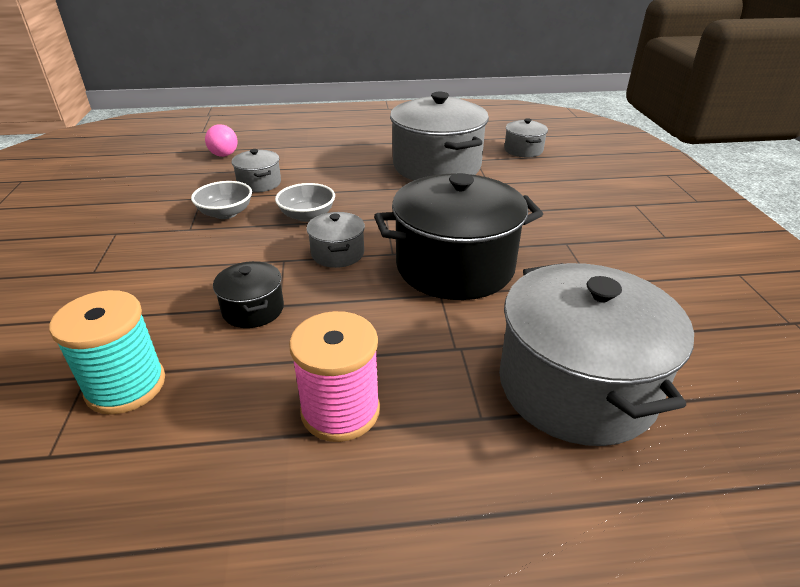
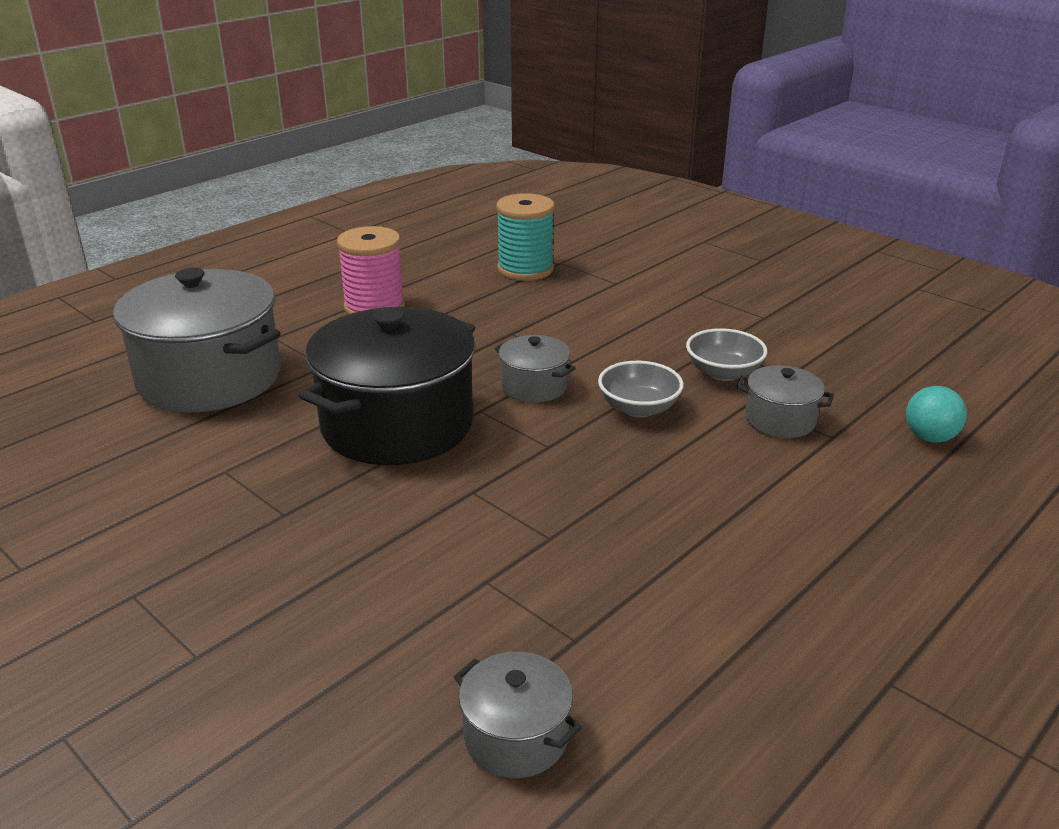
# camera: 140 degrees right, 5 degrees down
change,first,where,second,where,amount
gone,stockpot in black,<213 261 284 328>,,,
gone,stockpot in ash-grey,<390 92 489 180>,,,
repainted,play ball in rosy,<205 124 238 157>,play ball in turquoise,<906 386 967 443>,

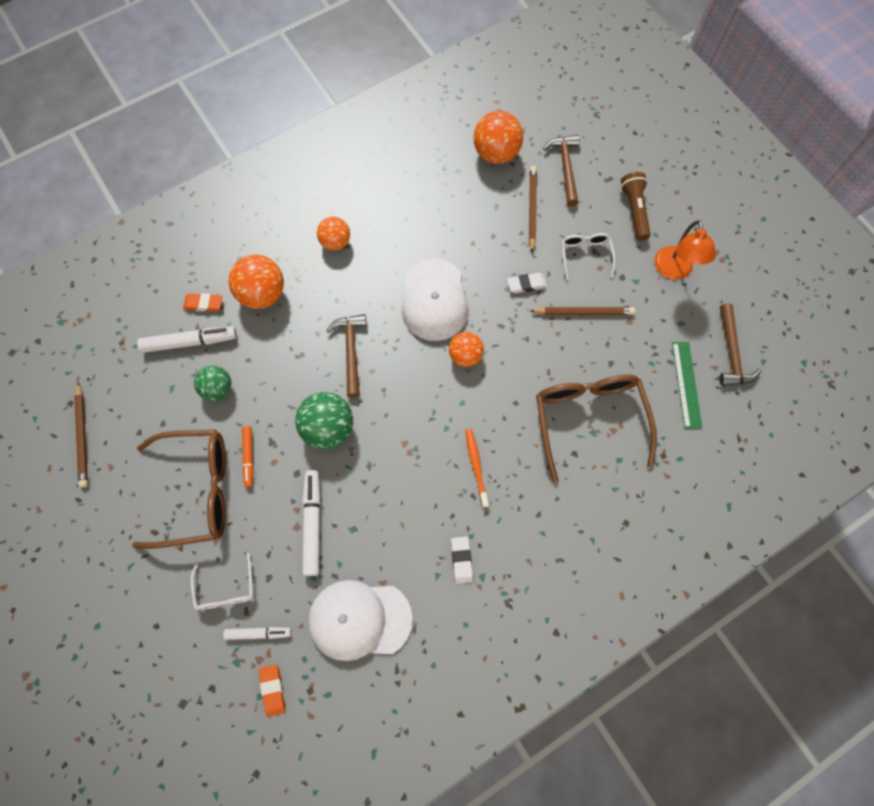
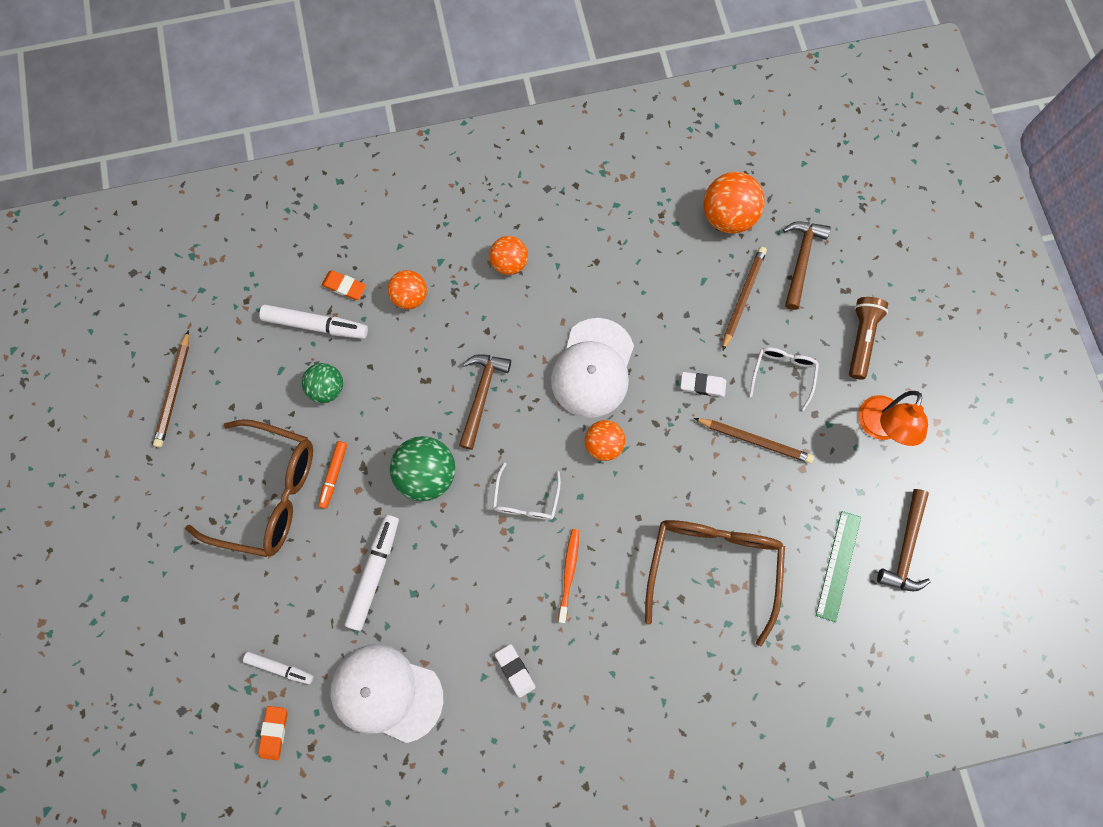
# camera: 20 degrees right, 5 degrees up
change,first,where,second,where,amount
shifted,eyeglasses in snow-white,<190 553 253 610>,,<493 463 561 520>,
rotated,pencil eraser in snow-white,<451 536 473 584>,,<495 644 536 698>,45 degrees counterclockwise
scaled,play ball in orange,<228 255 284 309>,,<387 270 427 309>,x0.64

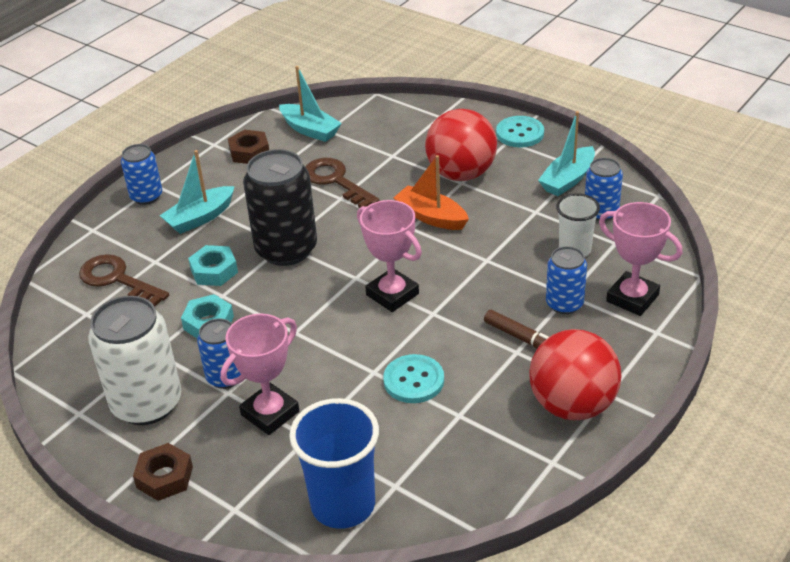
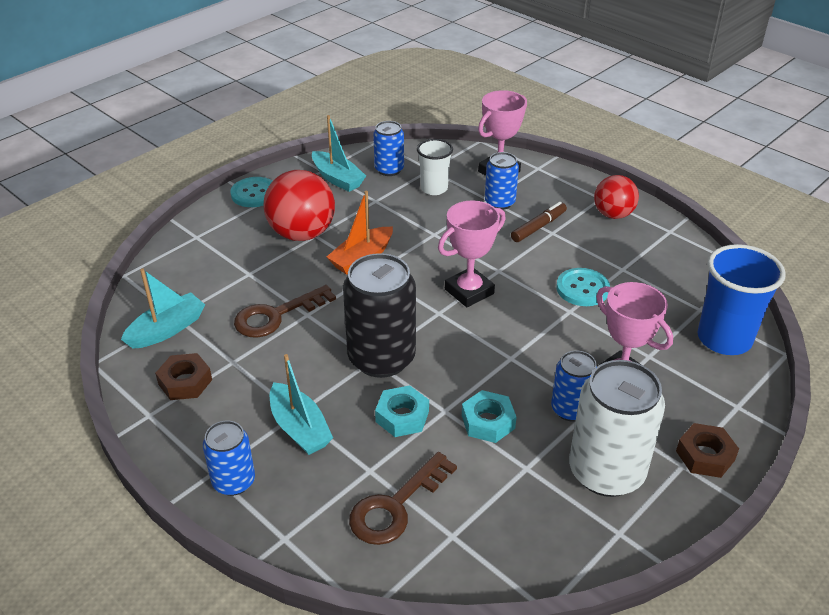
# camera: 85 degrees left, 0 degrees up
change,first,where,second,where,amount
scaled,play ball in red,<529 329 622 421>,,<594 175 639 219>,x0.64

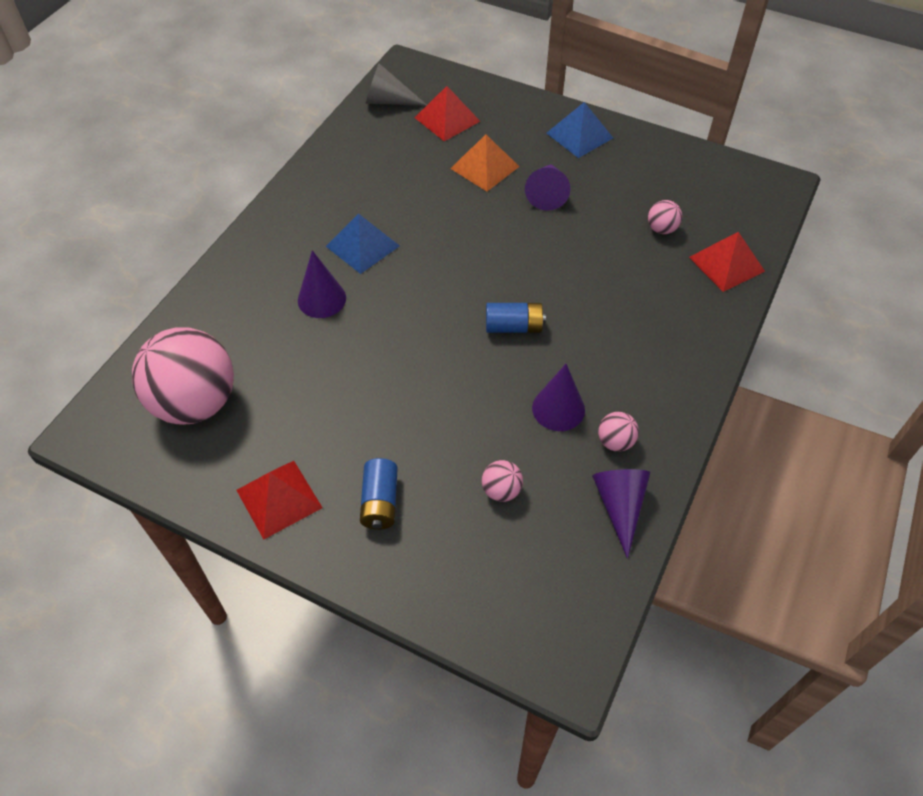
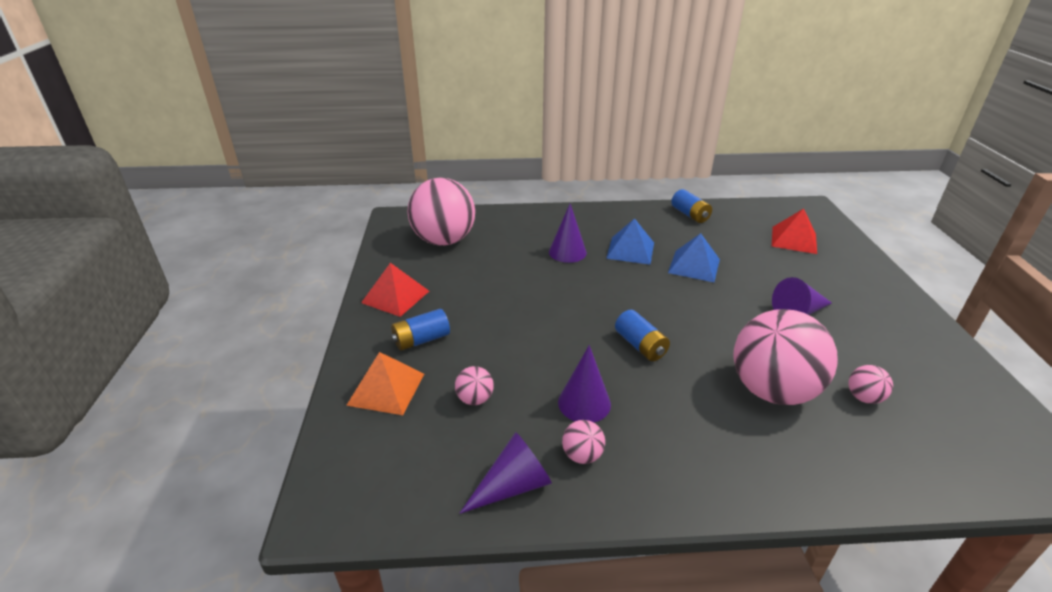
# camera: 60 degrees right, 20 degrees down
change,first,where,second,where,amount
gone,cone in ash-grey,<365 63 427 106>,,,
gone,pyramid in red,<689 232 765 292>,,,
new,,,battery in blue,<671 189 712 223>,
new,,,play ball in rosy,<733 309 838 405>,
shifted,pyramid in orange,<450 134 520 191>,,<346 352 424 415>,
shifted,pyramid in blue,<547 102 613 158>,,<668 233 720 282>,

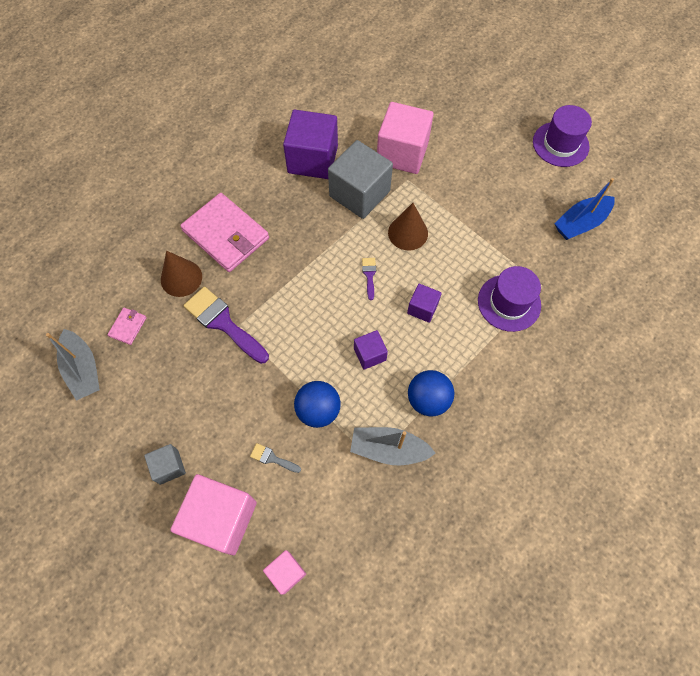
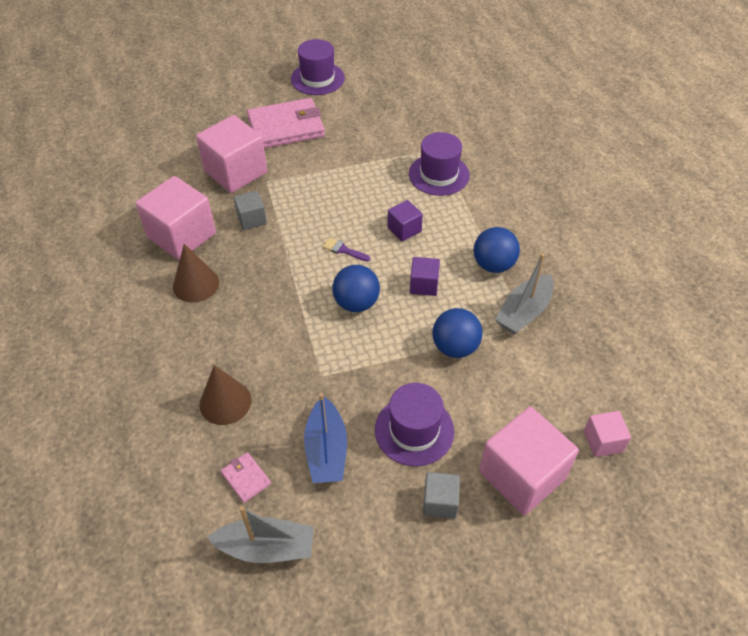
# camera: 60 degrees left, 15 degrees down
change,first,where,second,where,amount
gone,brush in purple,<183 287 269 364>,,,
gone,brush in ash-grey,<250 443 301 473>,,,
new,,,play ball in blue,<332 265 380 312>,
new,,,top hat in purple,<375 383 454 466>,
shifted,wallet in rosy,<180 193 269 272>,,<247 98 325 148>,
shifted,cone in dark brown,<388 203 428 251>,,<173 244 219 303>,
shifted,toy boat in blue,<554 178 615 240>,,<304 393 347 483>,
repainted,block in purple,<283 110 338 179>,block in rosy,<135 176 216 260>,
scaled,block in ash-grey,<328 140 393 219>,,<234 191 267 230>,x0.51

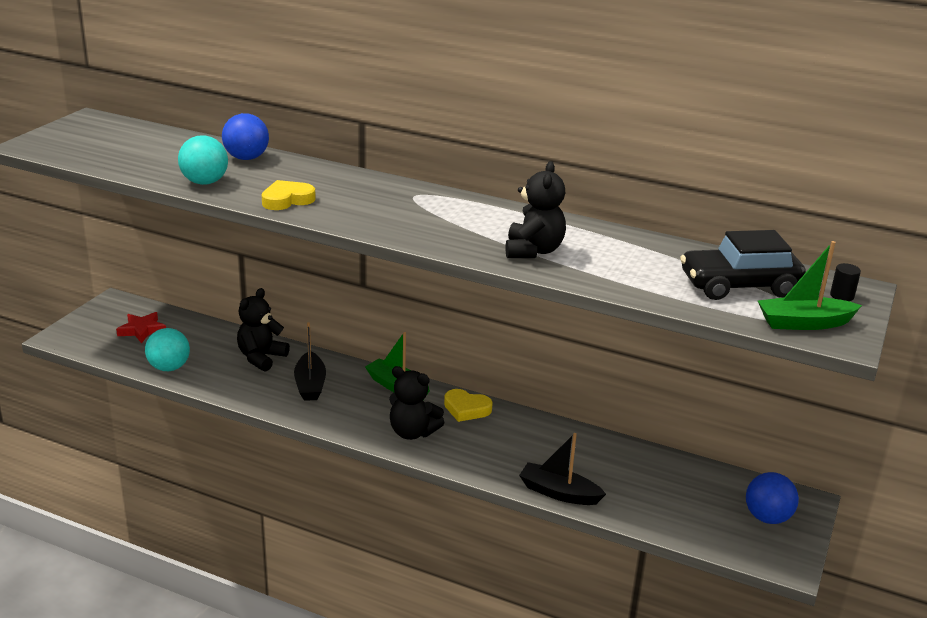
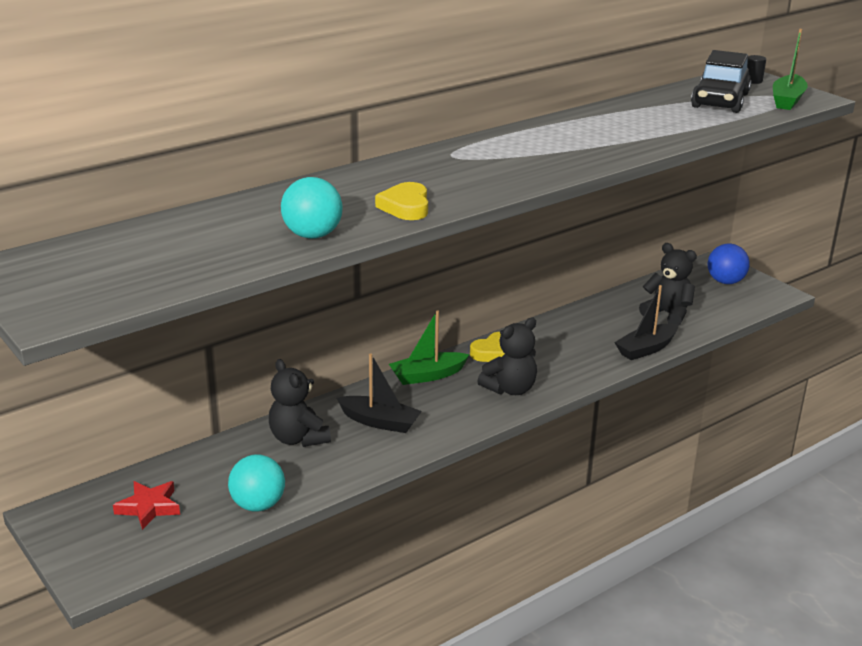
# camera: 60 degrees left, 0 degrees up
change,first,where,second,where,amount
gone,play ball in blue,<222 113 269 160>,,,
shifted,stuffed bear in black,<506 161 566 258>,,<639 243 697 326>,

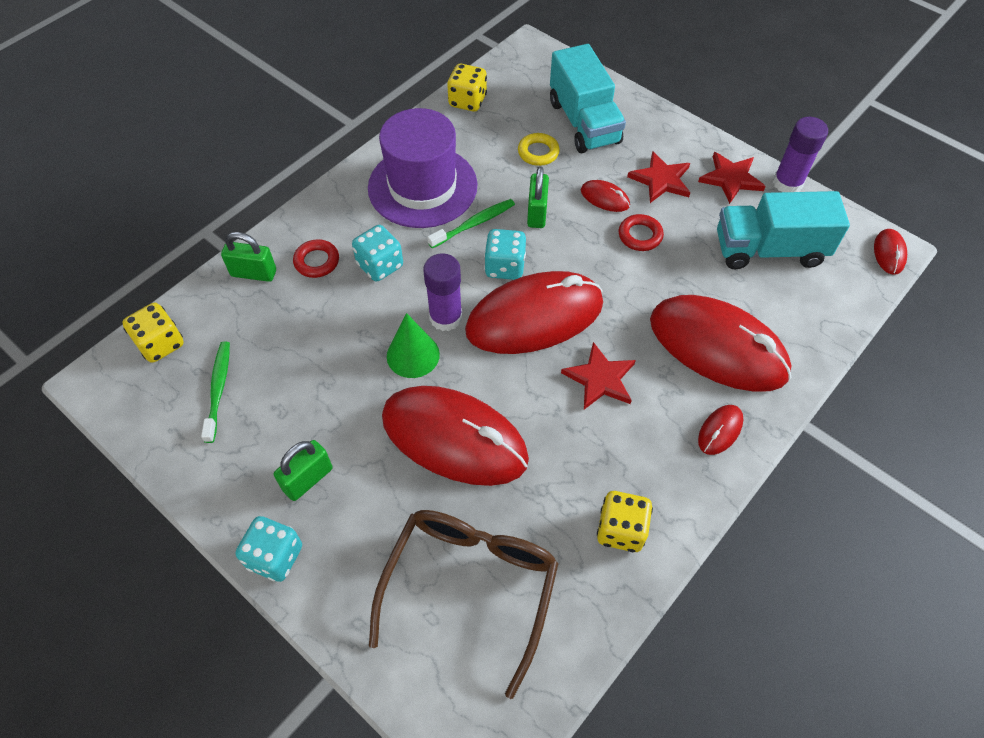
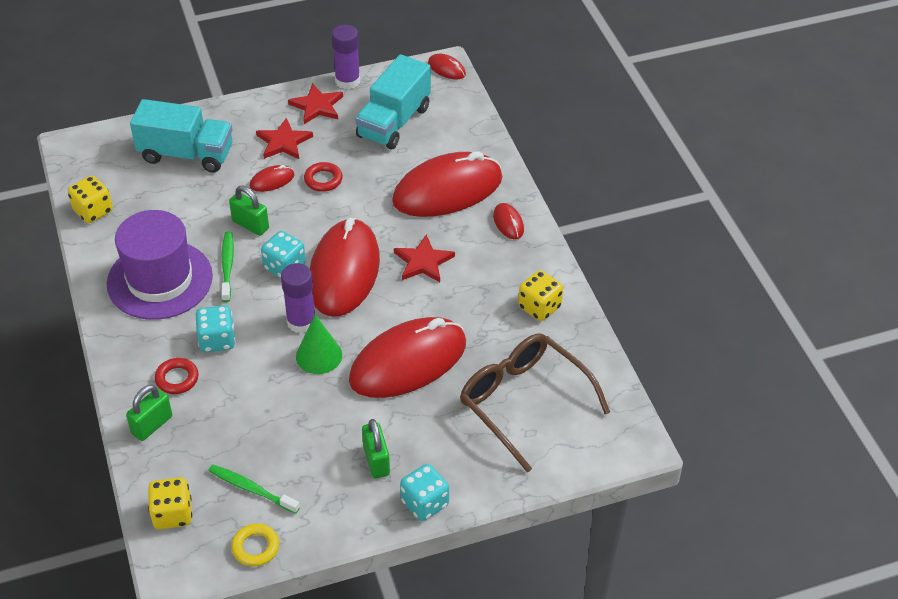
# camera: 60 degrees left, 10 degrees down
change,first,where,second,where,amount
shifted,hoop in bright yellow,<518 133 560 166>,,<231 523 279 566>,

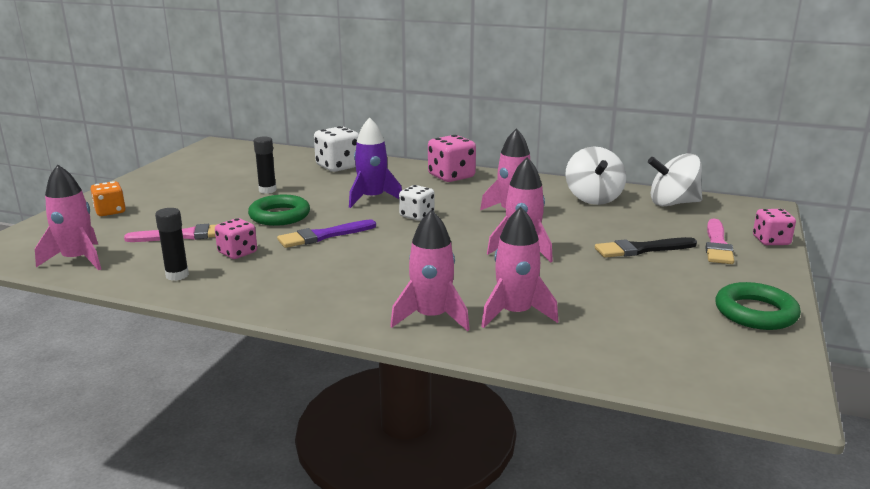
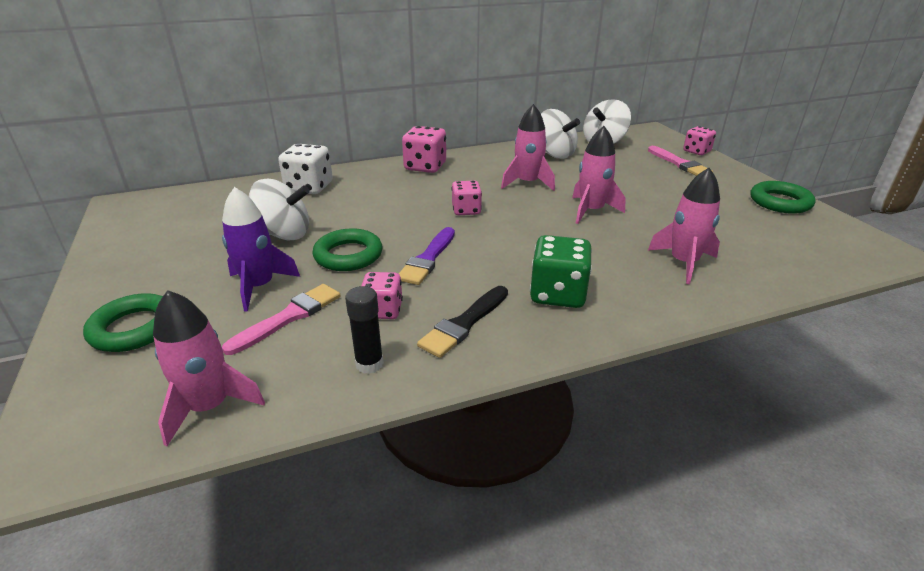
# camera: 40 degrees left, 10 degrees up
change,first,where,second,where,amount
gone,toy rocket in rosy,<390 210 470 331>,,,
new,,,dice in green,<530 235 592 308>,
shifted,toy rocket in purple,<349 117 402 208>,,<222 187 300 312>,
shifted,brush in black,<595 237 697 258>,,<417 286 508 358>,
swapped,dice in orange,<91 181 126 216>,hoop in green,<83 293 163 352>,
swapped,stick of glue in black,<254 136 277 194>,whirligig in snow-white,<249 178 310 240>,
repainted,dice in snow-white,<399 185 435 221>,dice in rosy,<452 180 482 215>,

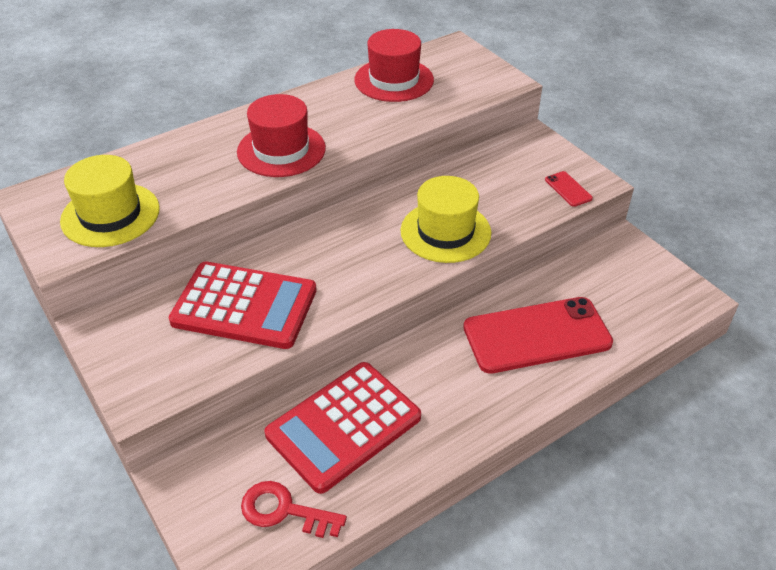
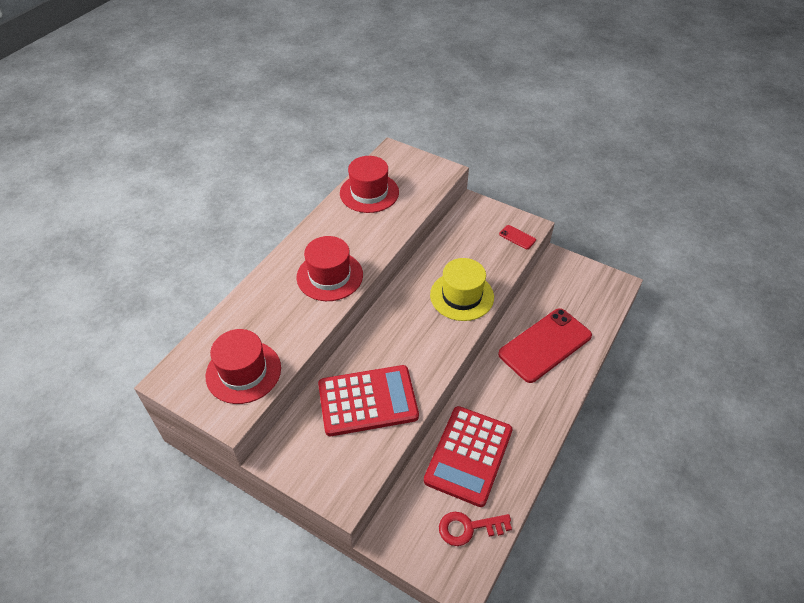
# camera: 25 degrees left, 5 degrees up
change,first,where,second,where,amount
repainted,top hat in bright yellow,<60 155 160 247>,top hat in red,<206 329 281 404>,

